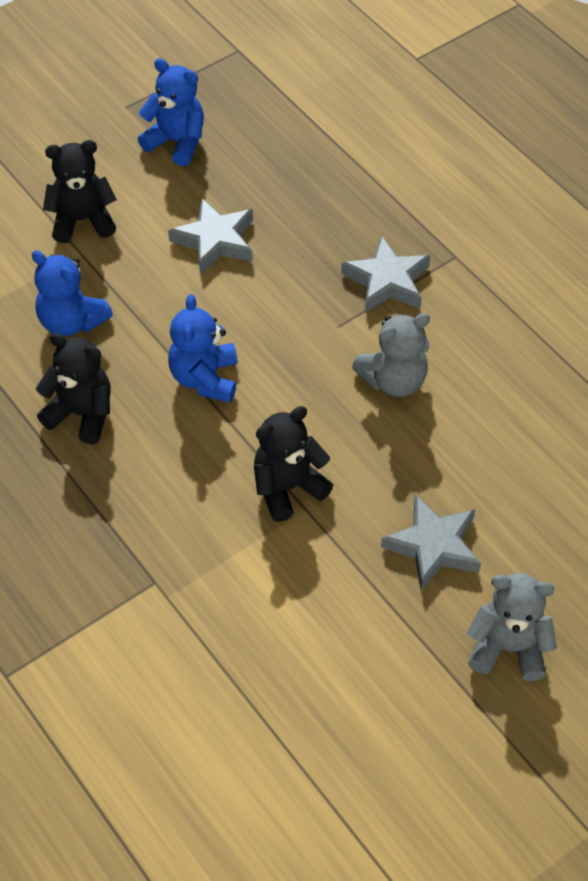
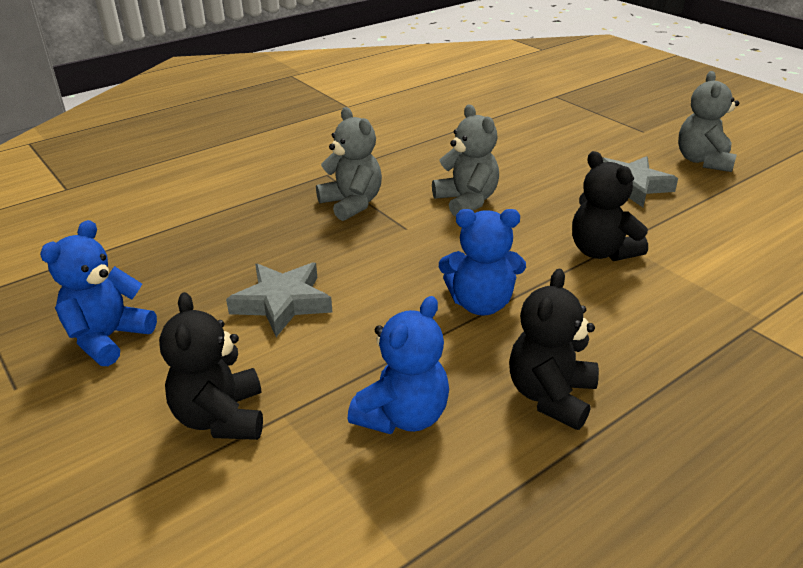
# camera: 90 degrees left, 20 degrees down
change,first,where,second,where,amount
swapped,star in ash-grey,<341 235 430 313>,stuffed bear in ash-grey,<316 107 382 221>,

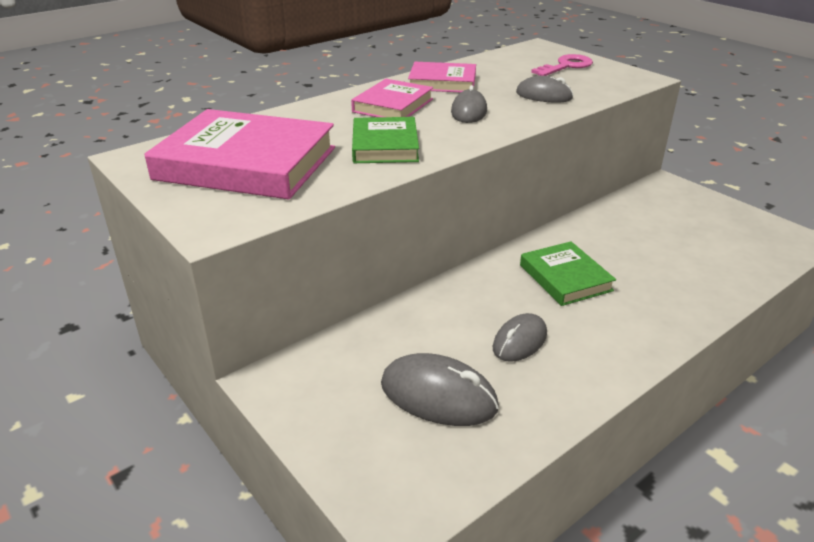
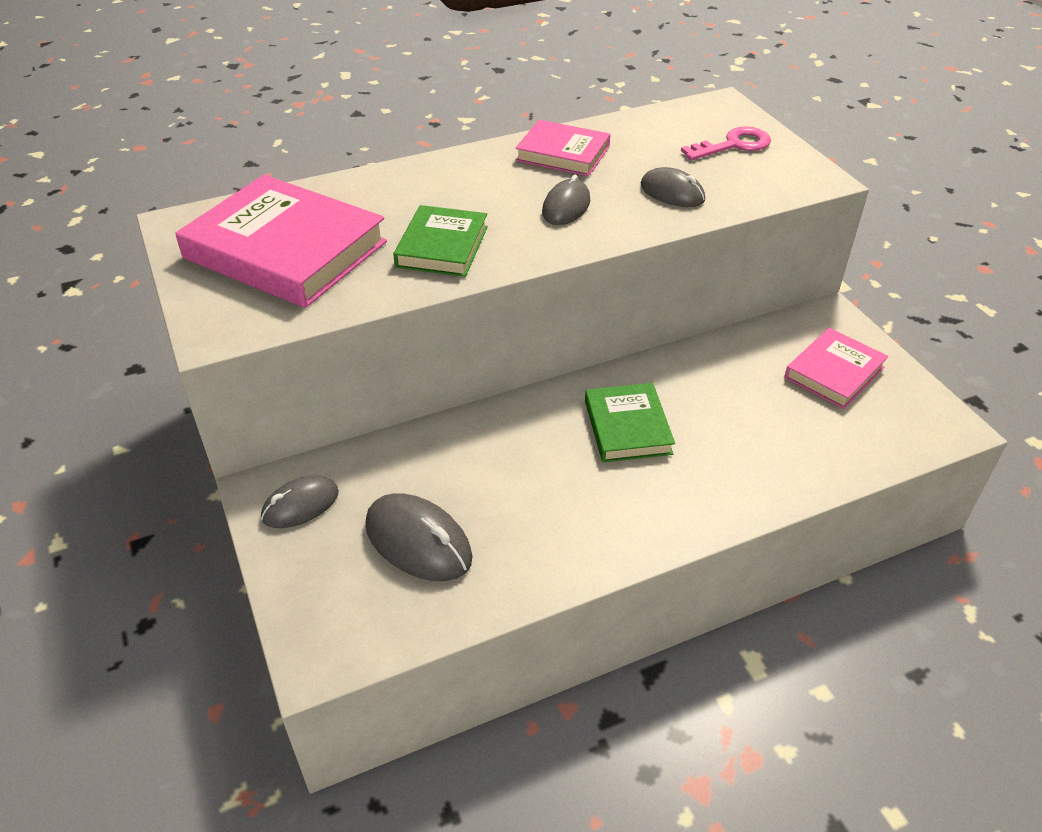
# camera: 15 degrees right, 10 degrees up
change,first,where,second,where,amount
shifted,hardcover in rosy,<351 79 433 117>,,<784 328 888 409>,
shifted,PC mouse in ash-grey,<493 313 547 362>,,<261 476 339 528>,

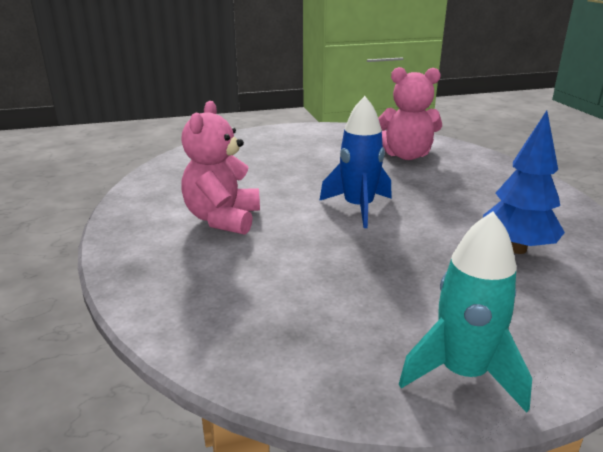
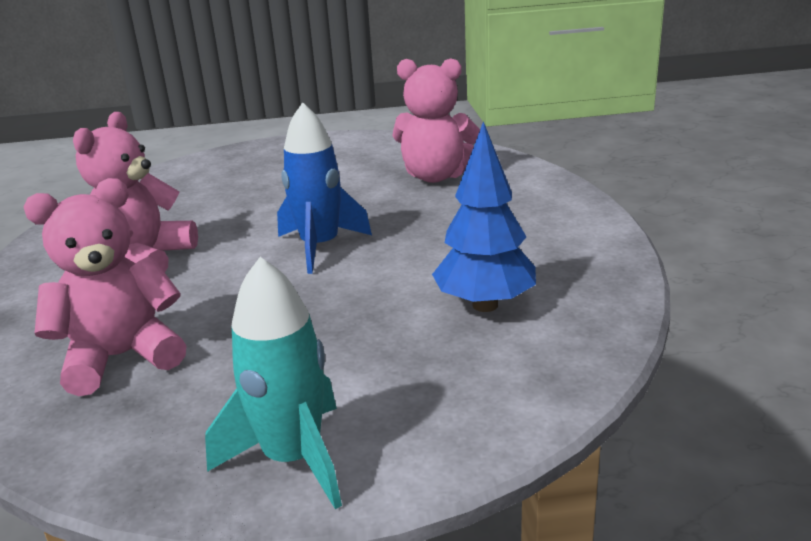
# camera: 10 degrees right, 0 degrees up
change,first,where,second,where,amount
new,,,stuffed bear in rosy,<24 178 187 396>,

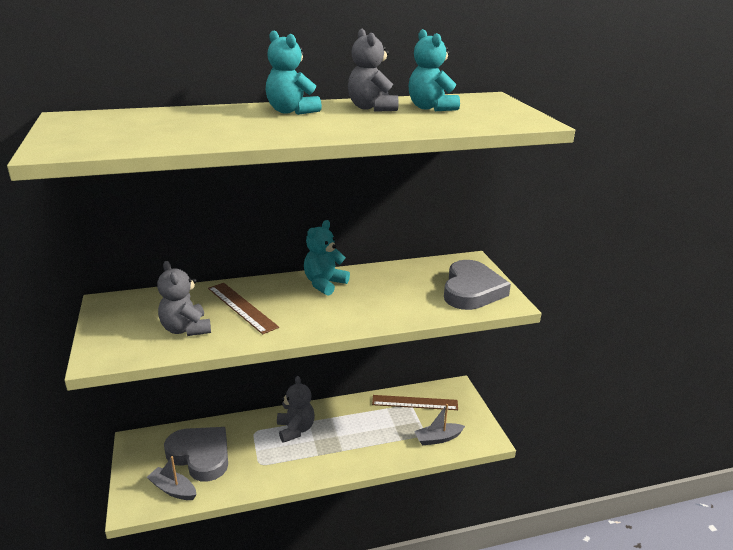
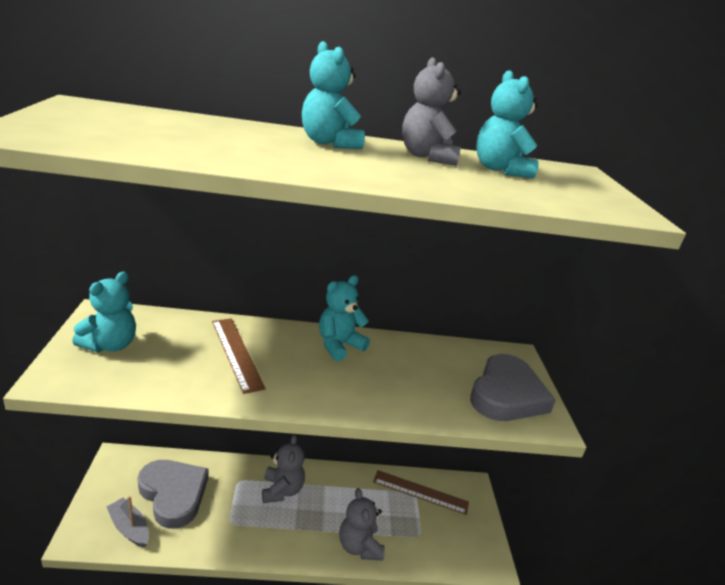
# camera: 10 degrees right, 0 degrees up
change,first,where,second,where,amount
gone,toy boat in ash-grey,<414 404 465 445>,,,
new,,,stuffed bear in turquoise,<72 272 136 352>,
shifted,stuffed bear in ash-grey,<157 261 211 336>,,<339 488 385 561>,

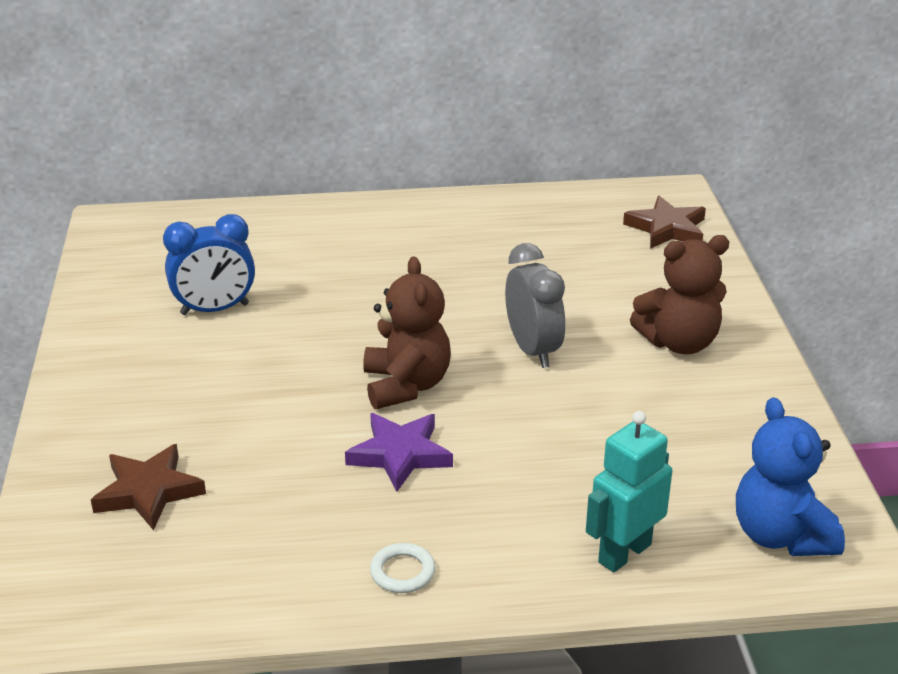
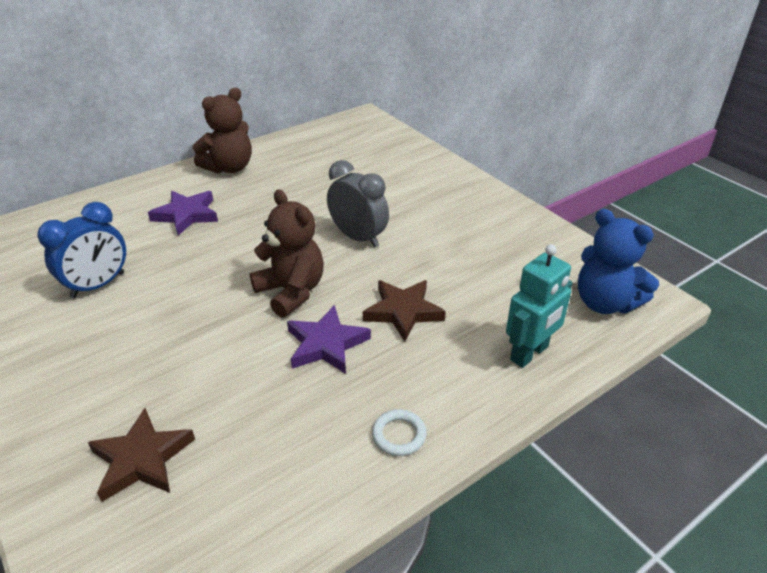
# camera: 30 degrees left, 5 degrees up
change,first,where,second,where,amount
new,,,star in purple,<148 191 218 236>,
shifted,star in dark brown,<623 196 706 249>,,<363 280 446 342>,
shifted,stuffed bear in dark brown,<630 235 729 354>,,<193 88 252 174>,
rotated,robot in turquoise,<586 411 672 572>,,<506 244 572 368>,150 degrees counterclockwise

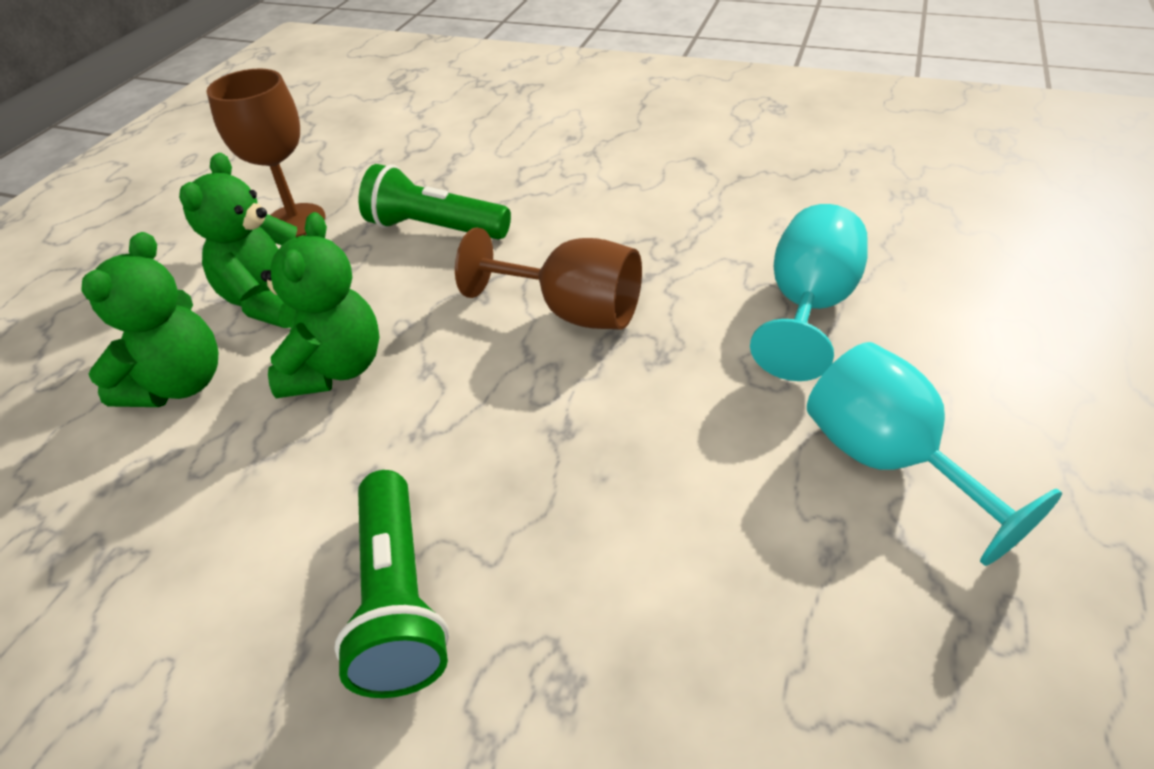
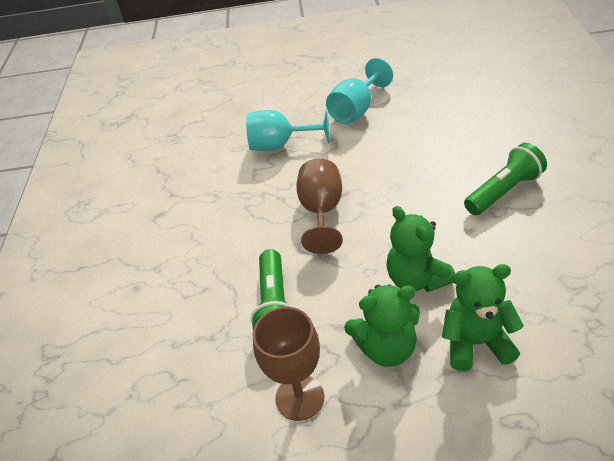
# camera: 110 degrees left, 0 degrees up
change,first,where,second,where,amount
rotated,stuffed bear in green,<261 212 380 398>,,<386 206 455 292>,105 degrees counterclockwise

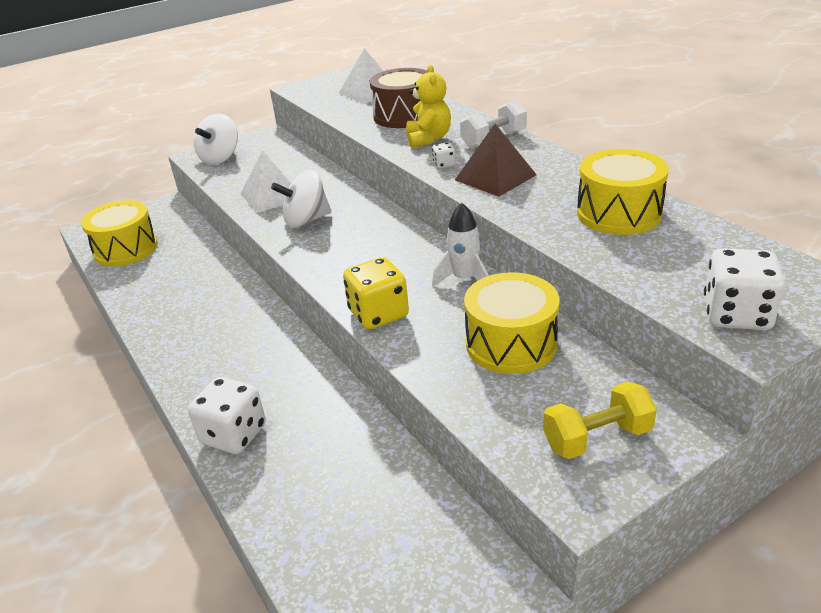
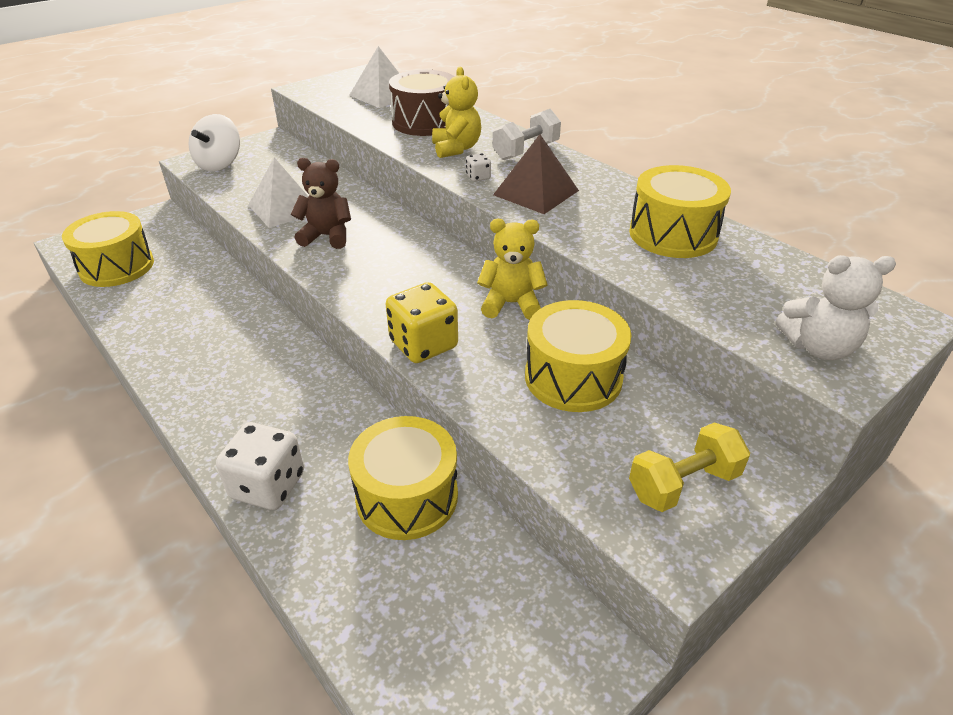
# camera: 10 degrees left, 5 degrees up
change,first,where,second,where,amount
new,,,drum in bright yellow,<348 416 458 540>,
swapped,whirligig in snow-white,<271 170 332 228>,stuffed bear in dark brown,<291 158 351 249>,
swapped,toy rocket in snow-white,<432 203 489 286>,stuffed bear in bright yellow,<477 219 548 320>,
swapped,dice in snow-white,<704 248 785 330>,stuffed bear in snow-white,<776 255 896 360>,

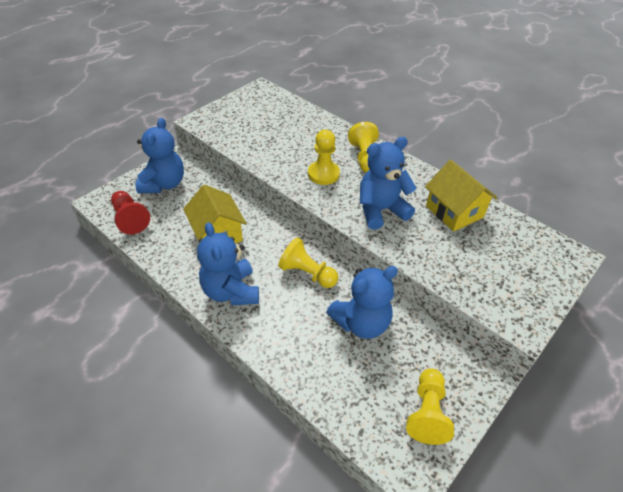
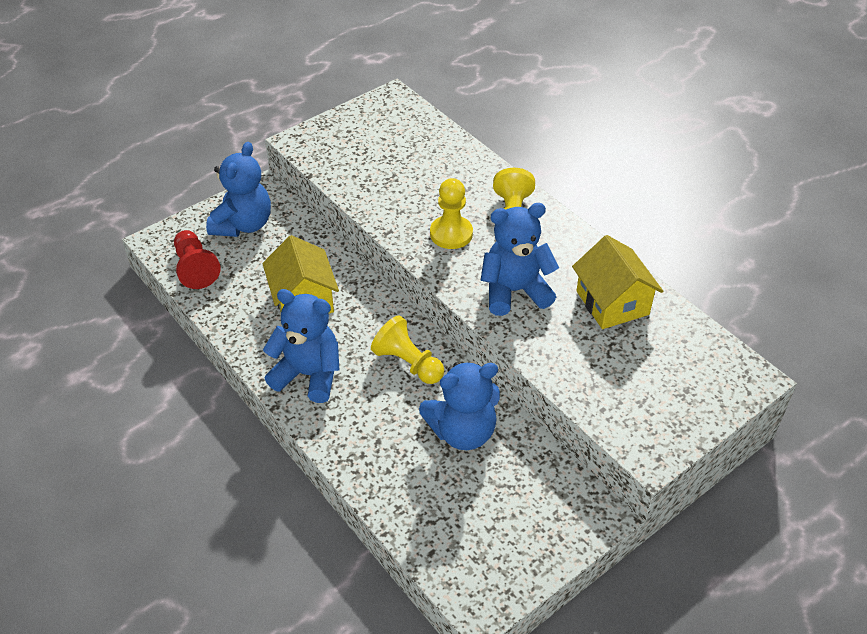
# camera: 10 degrees right, 0 degrees up
change,first,where,second,where,amount
gone,game pawn in bright yellow,<406 368 454 445>,,,
rotated,stuffed bear in blue,<197 222 259 305>,,<263 289 339 403>,120 degrees clockwise

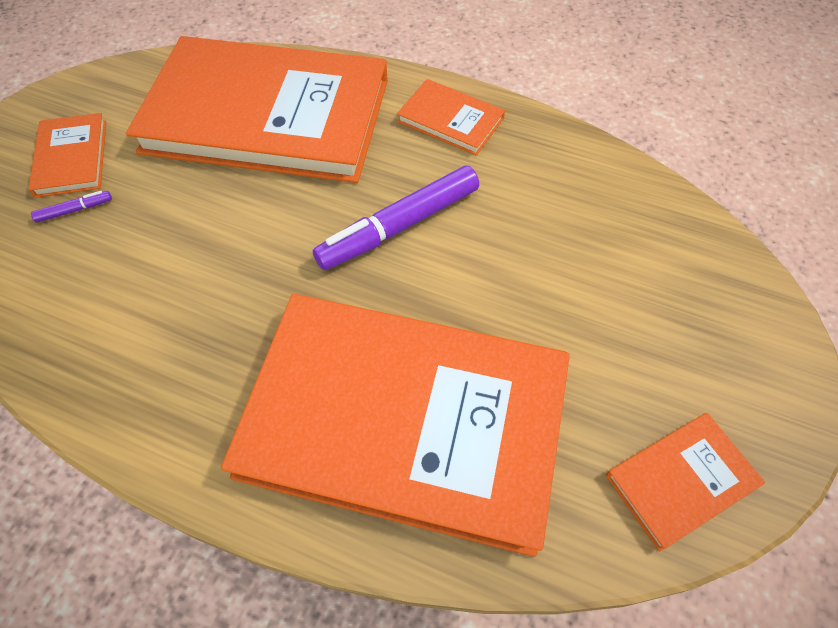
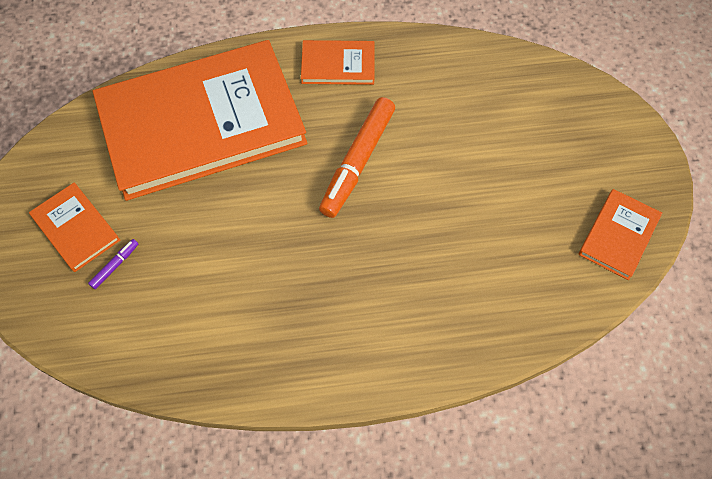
# camera: 30 degrees left, 5 degrees up
change,first,where,second,where,amount
gone,hardcover in orange,<221 294 570 557>,,,
repainted,marker in purple,<313 165 479 270>,marker in orange,<319 97 395 218>,

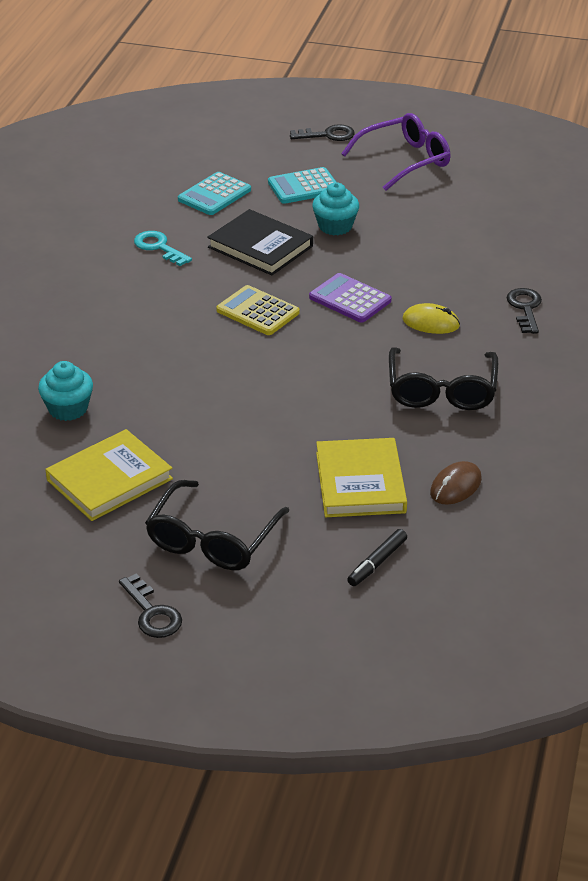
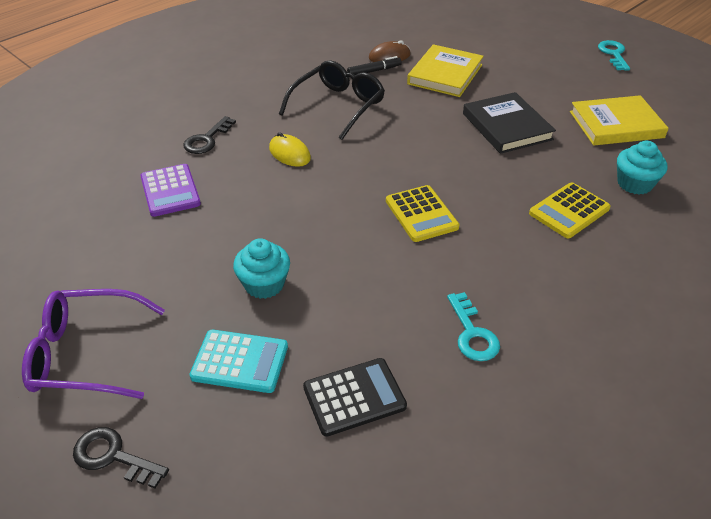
# camera: 150 degrees left, 5 degrees up
change,first,where,second,where,amount
gone,eyeglasses in black,<145 480 289 570>,,,
new,,,pocket calculator in bright yellow,<529 182 611 238>,
shifted,hardcover in black,<207 209 313 275>,,<463 92 556 154>,
shifted,pocket calculator in purple,<309 273 392 323>,,<140 164 201 217>,
shifted,marker in black,<347 529 407 586>,,<347 56 402 75>,
repainted,latchkey in black,<119 573 182 638>,latchkey in turquoise,<598 40 630 71>,
repainted,pocket calculator in turquoise,<178 172 251 215>,pocket calculator in black,<303 358 407 437>,

